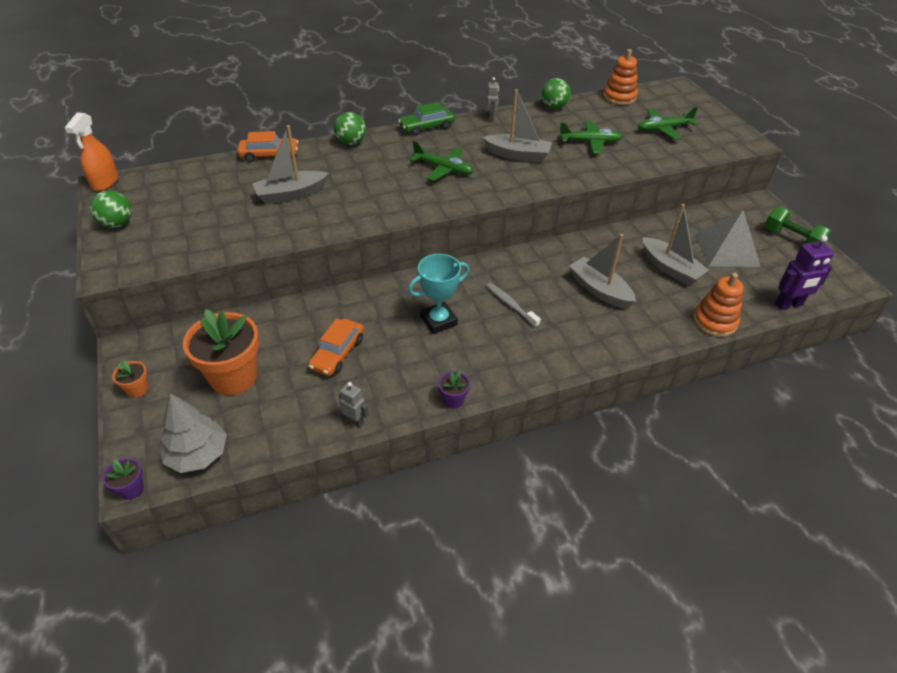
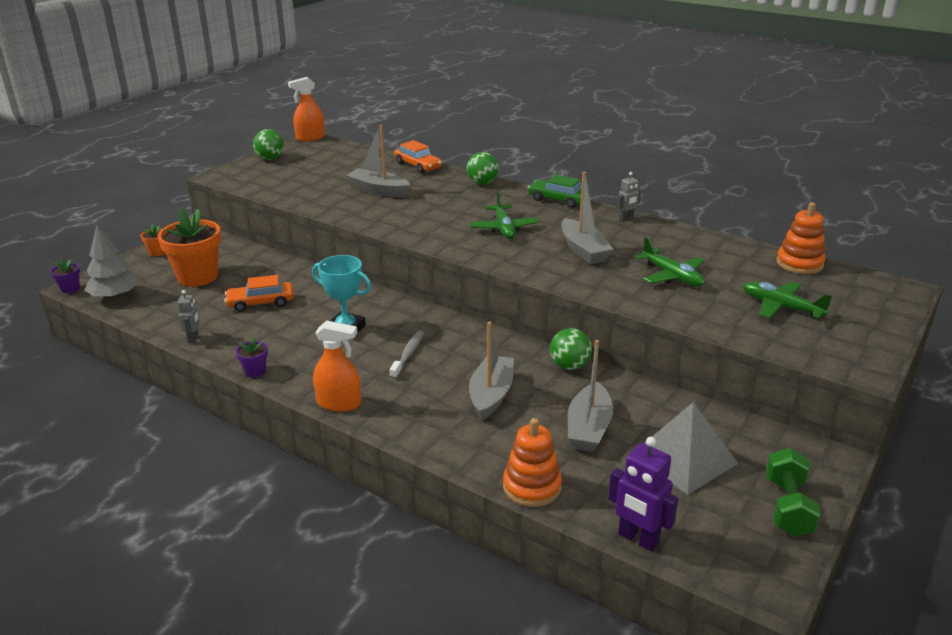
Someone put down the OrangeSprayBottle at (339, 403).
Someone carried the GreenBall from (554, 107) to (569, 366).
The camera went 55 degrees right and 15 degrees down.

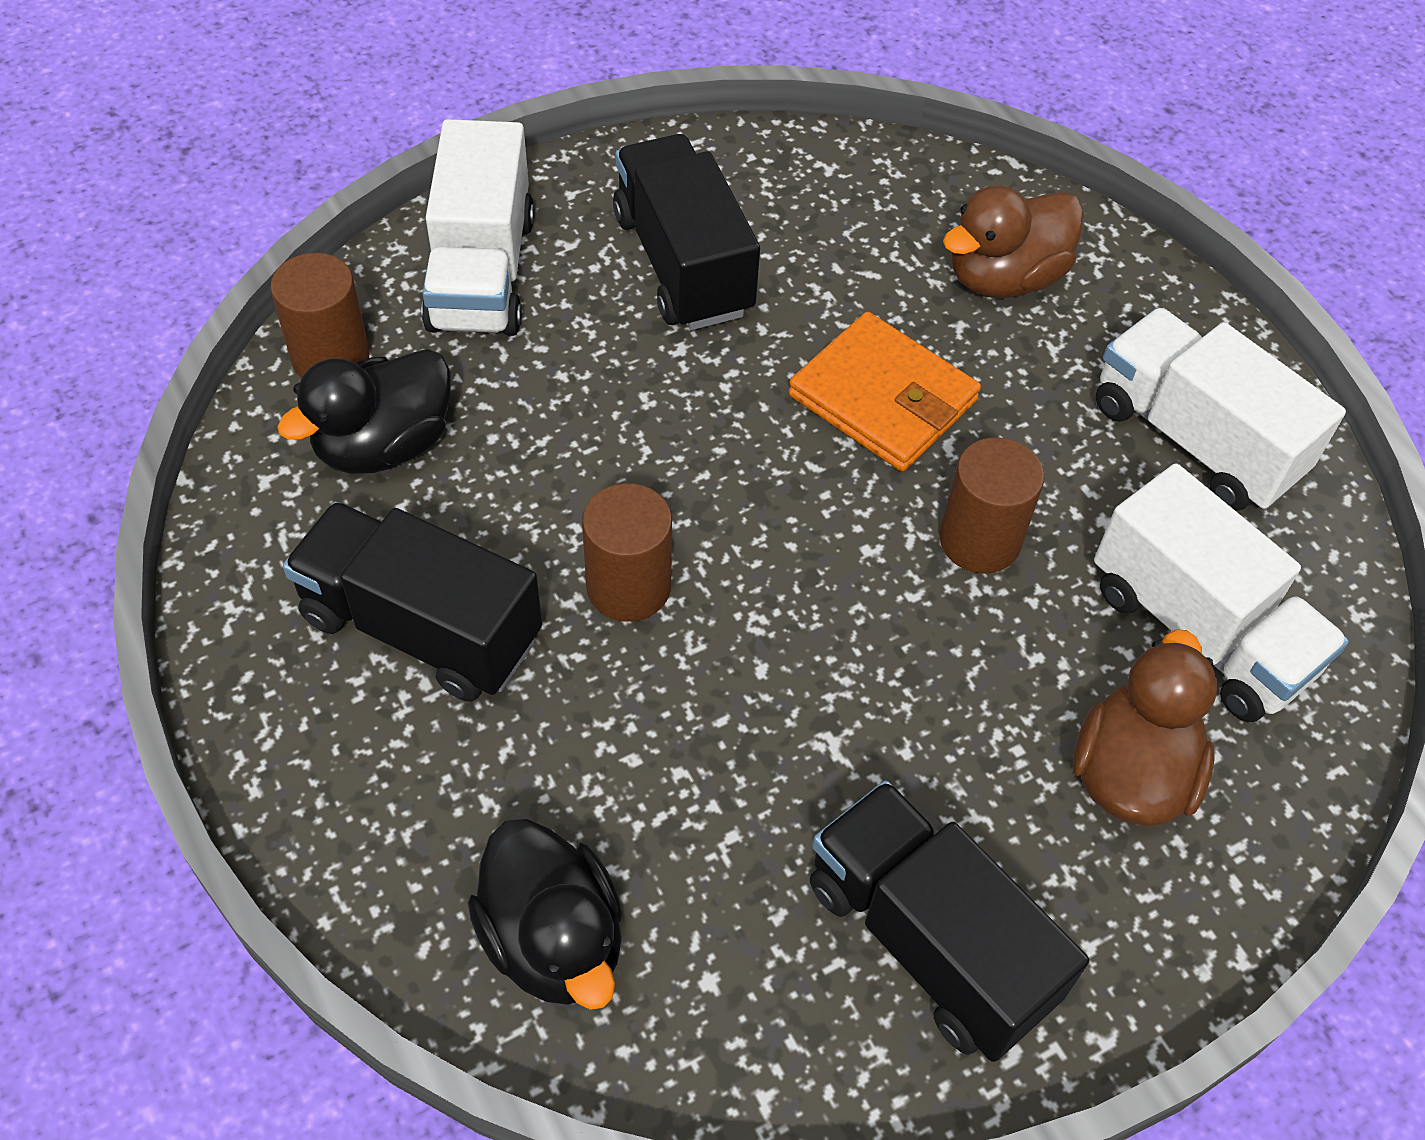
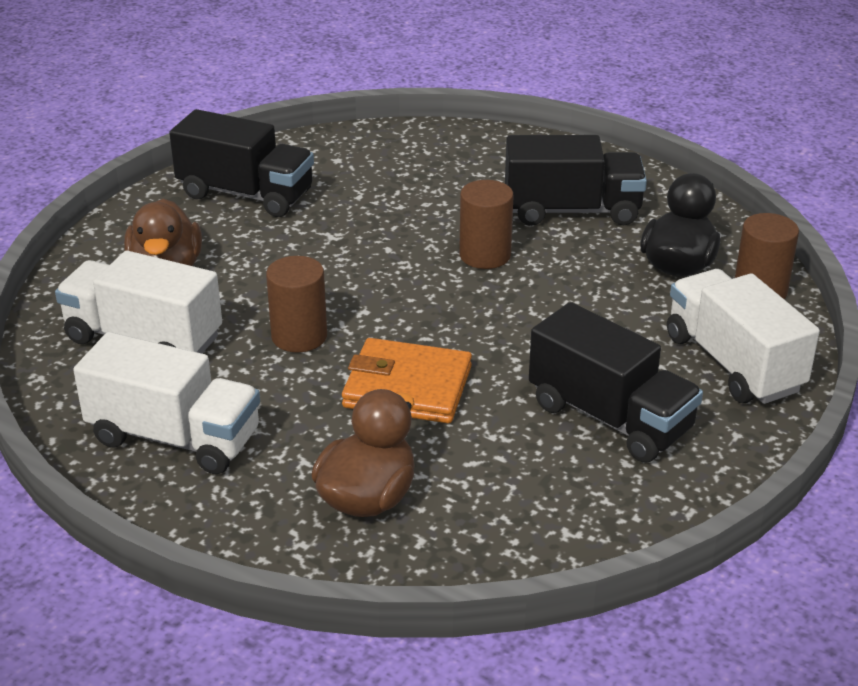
Someone took away the BlackDuck at (553, 939).
The camera went 155 degrees right and 20 degrees down.

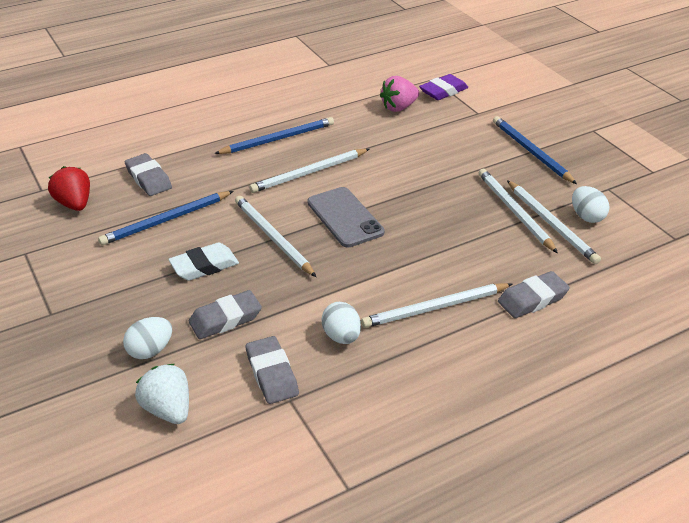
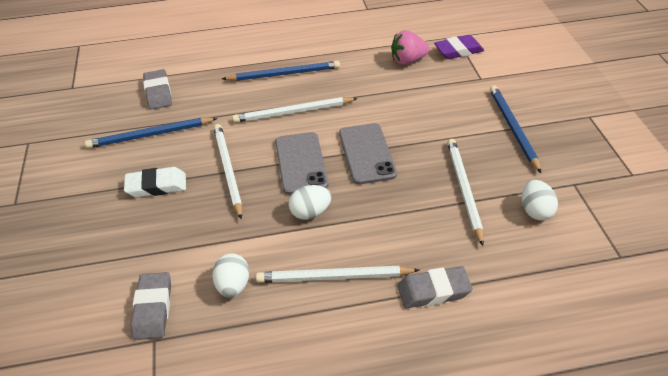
Someone carried the WhiteEgg from (150, 350) to (310, 213).
Someone put down the GreyPhone at (367, 153).
Someone took away the RedStrawberry at (74, 204).
Someone took away the WhiteStrawberry at (168, 409).
Someone took away the GreyEraser at (225, 319).
Someone took away the WhitePencil at (551, 224).
The camera went 20 degrees right and 5 degrees up.

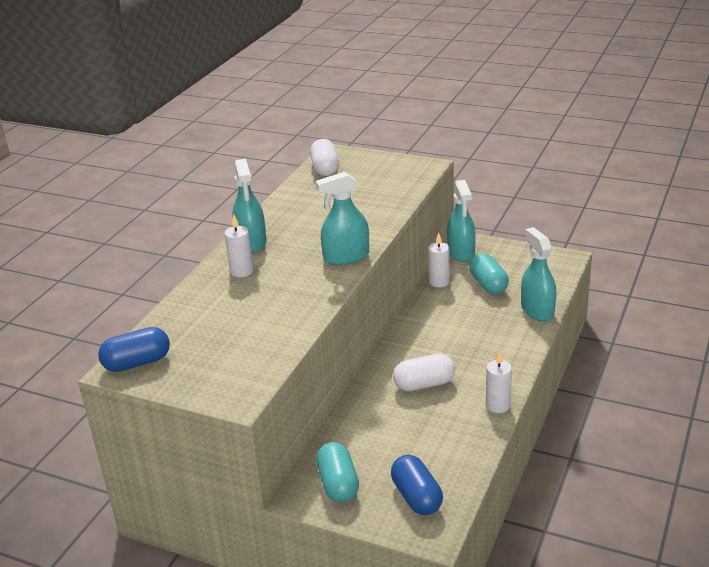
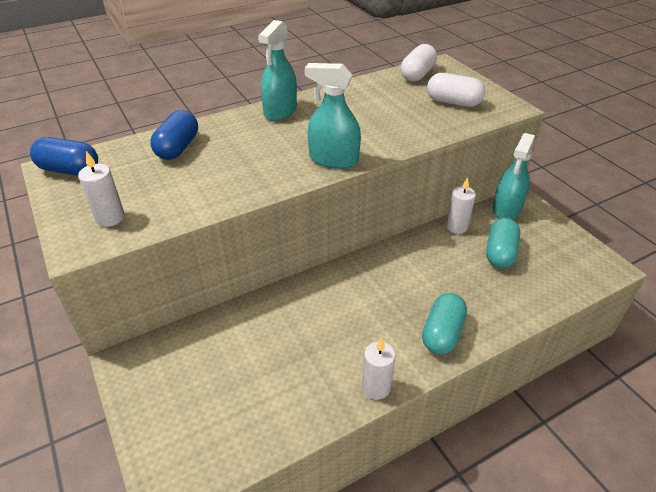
Someone carried the WhiteCandle from (241, 271) to (110, 218).
Someone carried the BlueCapsule from (416, 497) to (178, 148).
Someone carried the TurquoiseCapsule from (338, 484) to (442, 333).
Someone carried the WhiteCapsule from (424, 384) to (453, 102).
Someone took away the TurquoiseSprayBottle at (537, 310).
The camera went 35 degrees right and 10 degrees up.

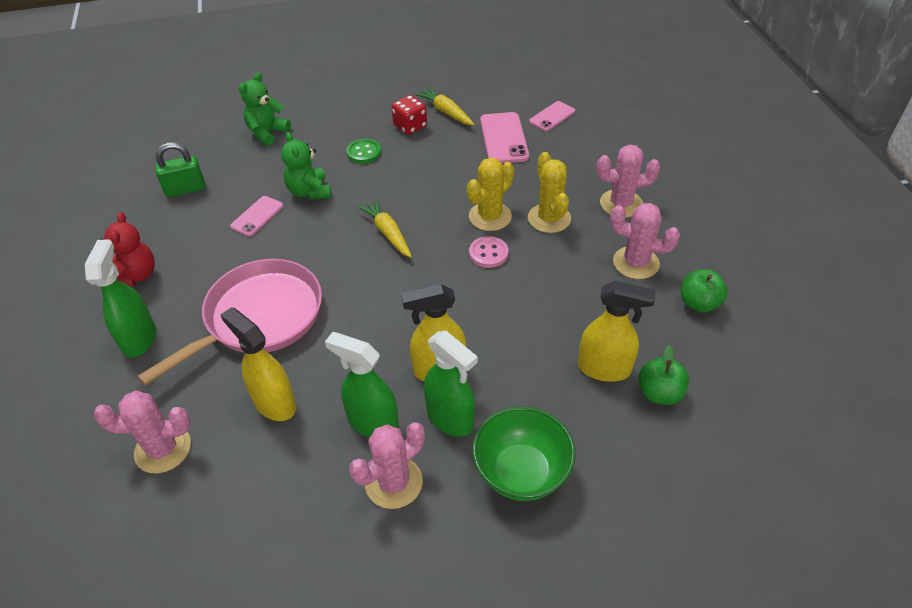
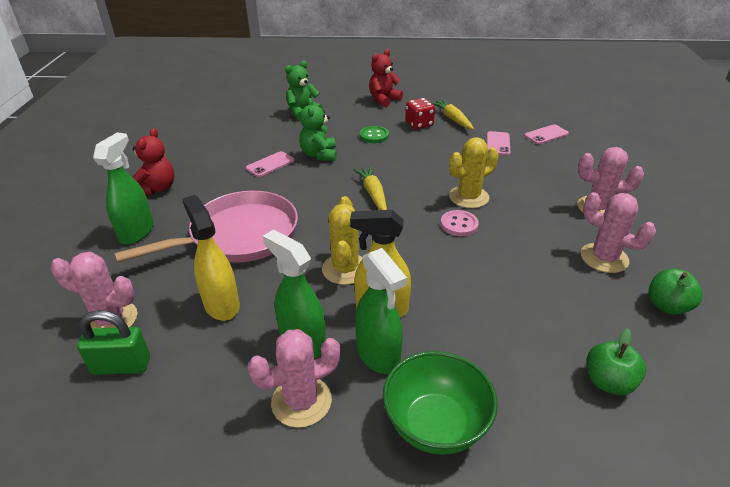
Someone carried the GreenPadlock from (185, 189) to (121, 365).
Someone carried the YellowCactus from (549, 218) to (345, 269).
Someone put down the RedTeddyBear at (383, 100).
Someone scaled the PinkPhone at (504, 138) by 0.63.
Someone took away the YellowSprayBottle at (604, 368).
The camera went 15 degrees right and 10 degrees down.

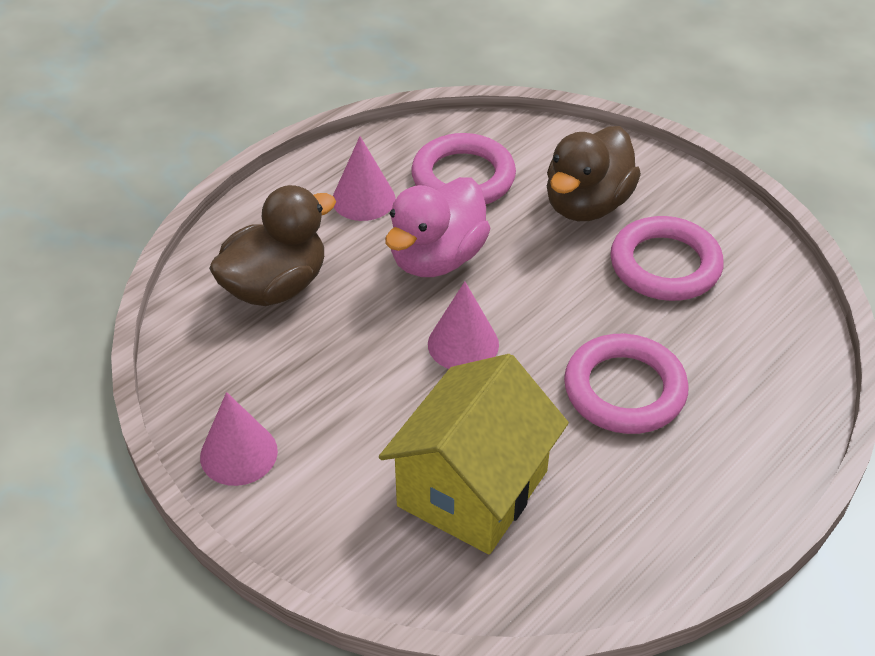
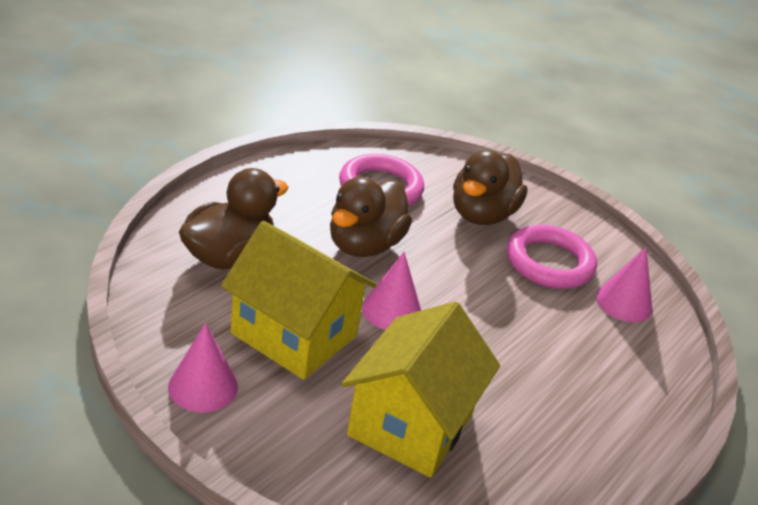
Someone put down the YellowHouse at (294, 334).
Someone repainted the PinkDuck at (437, 258), which became the BrownDuck at (364, 245).
Someone carried the PinkCone from (363, 199) to (624, 302).
Someone took away the PinkRing at (624, 390).
The camera went 10 degrees left and 10 degrees down.

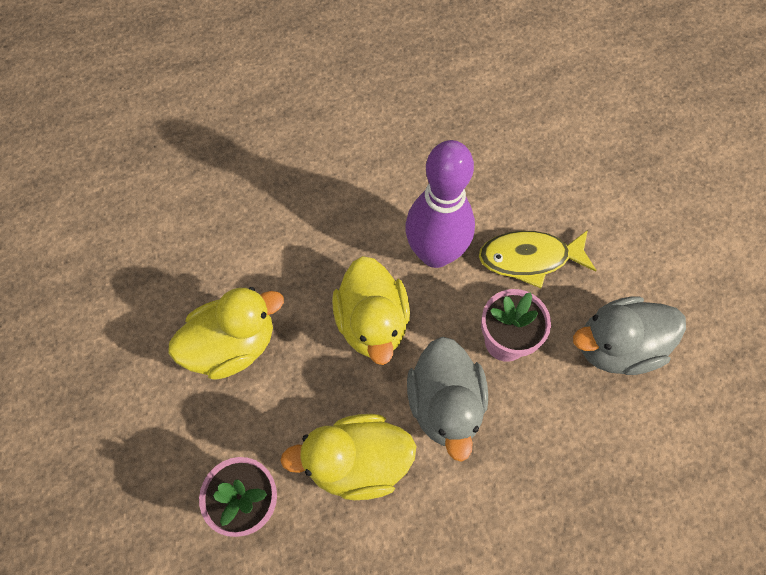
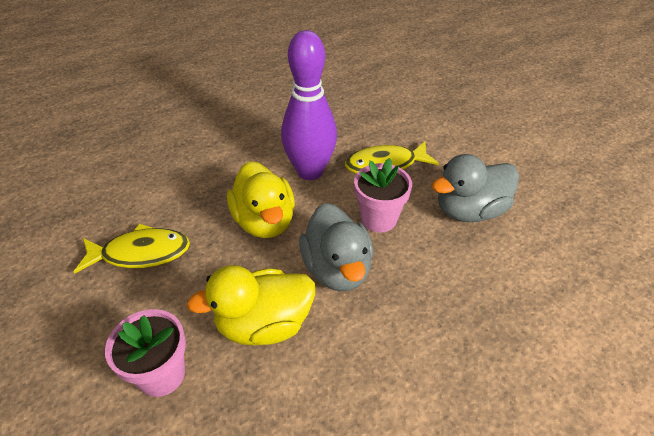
Someone swapped the YellowDuck at (233, 345) for the YellowFish at (141, 253).
The camera went 10 degrees left and 20 degrees down.

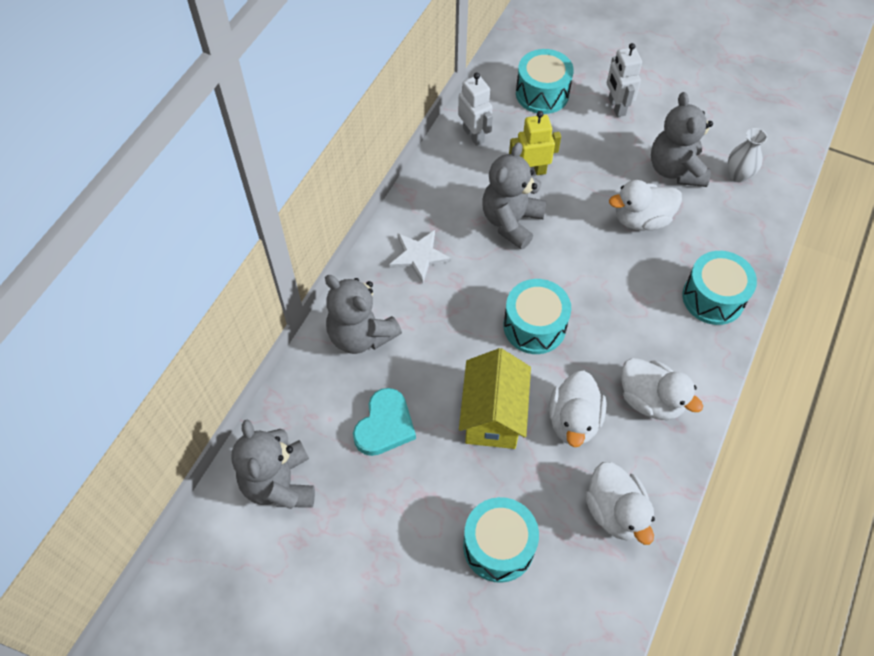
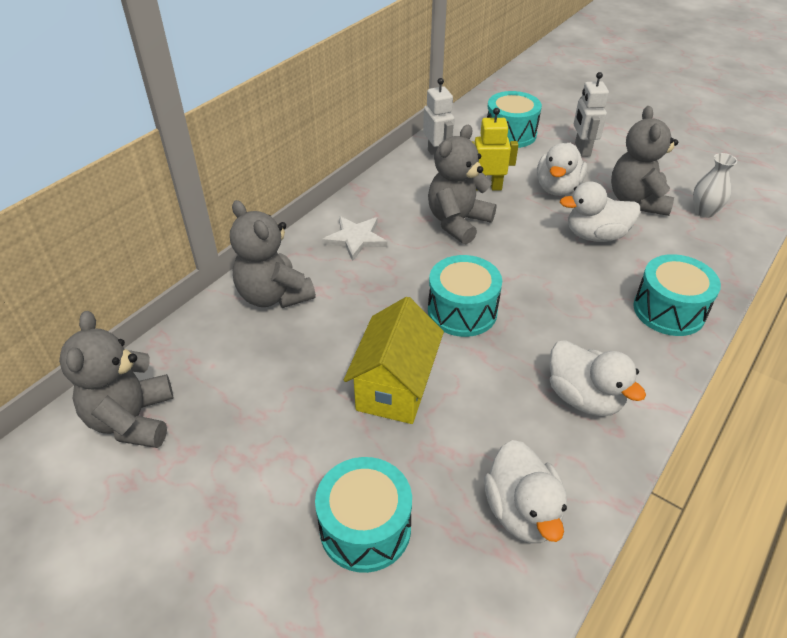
Someone carried the WhiteDuck from (574, 421) to (557, 188).
Someone took away the TurquoiseHeart at (385, 425).
The camera went 10 degrees right and 15 degrees down.

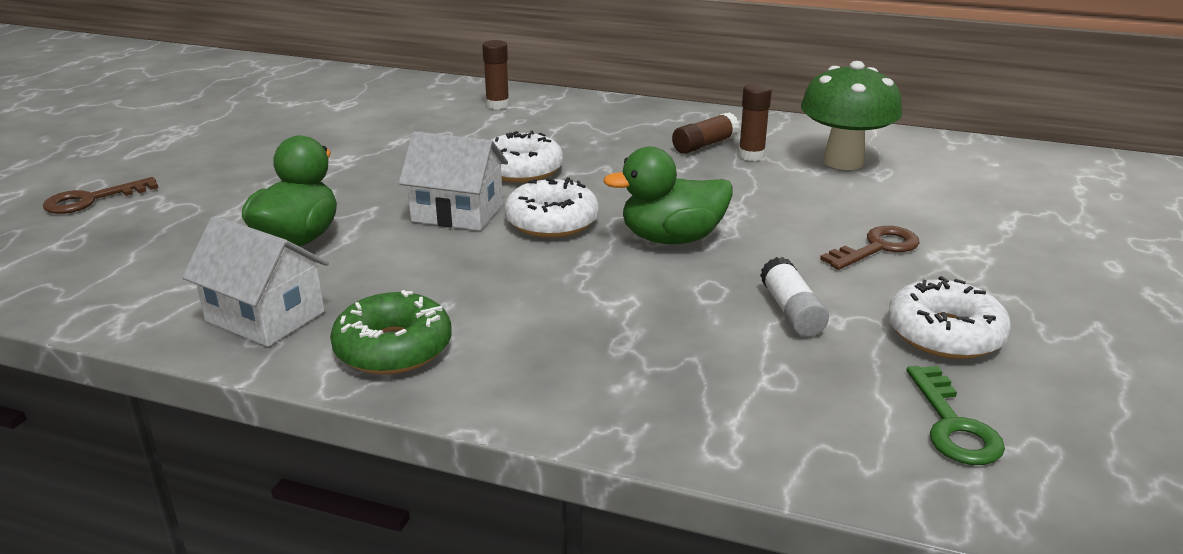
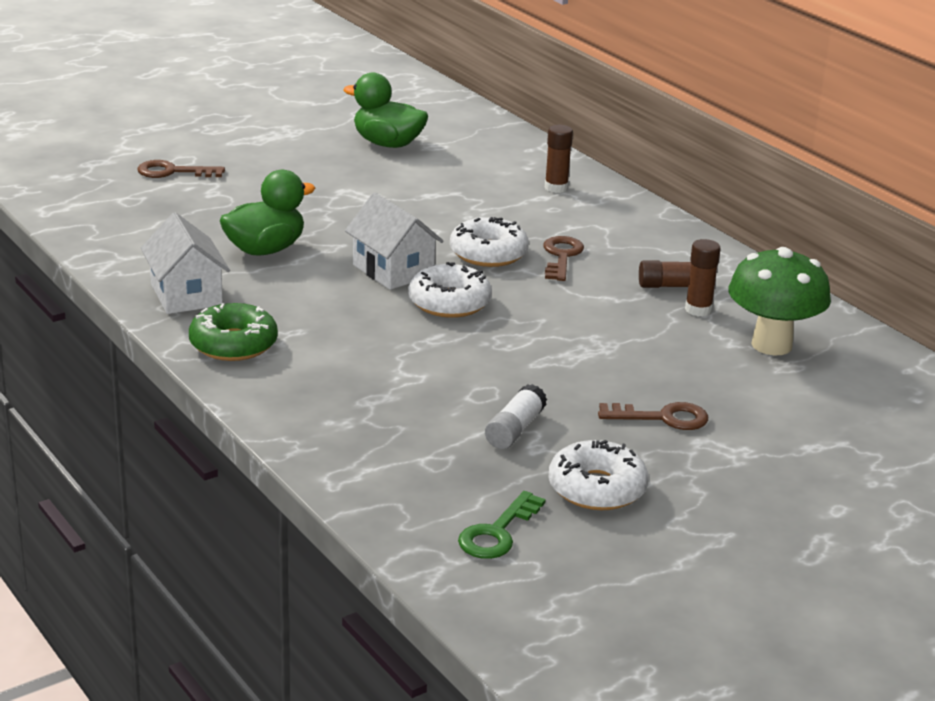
Someone carried the GreenDuck from (671, 239) to (387, 144).
Someone put down the BrownKey at (561, 256).
The camera went 35 degrees right and 0 degrees up.

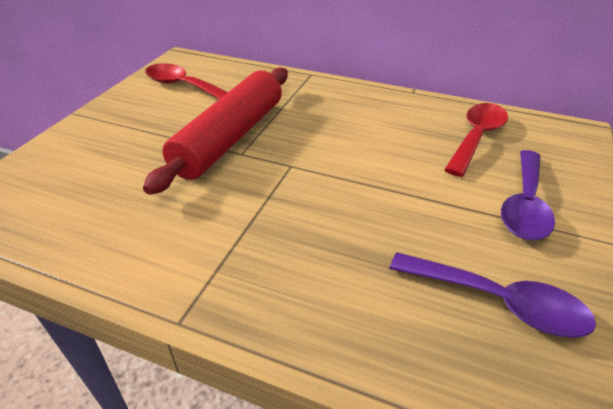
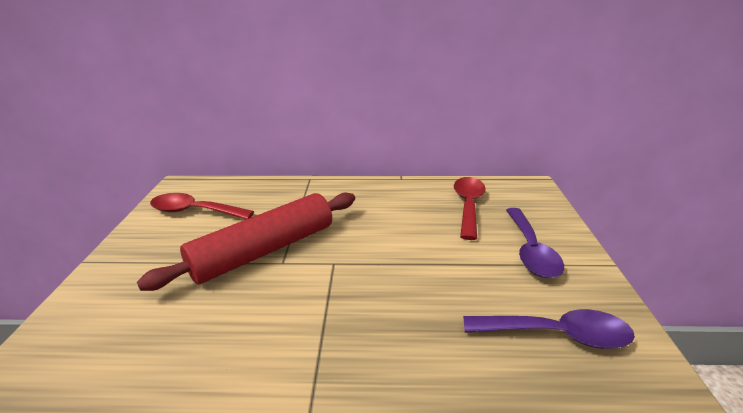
Someone rotated the RedRollingPin at (230, 138) by 45 degrees clockwise.
The camera went 20 degrees left and 10 degrees down.

